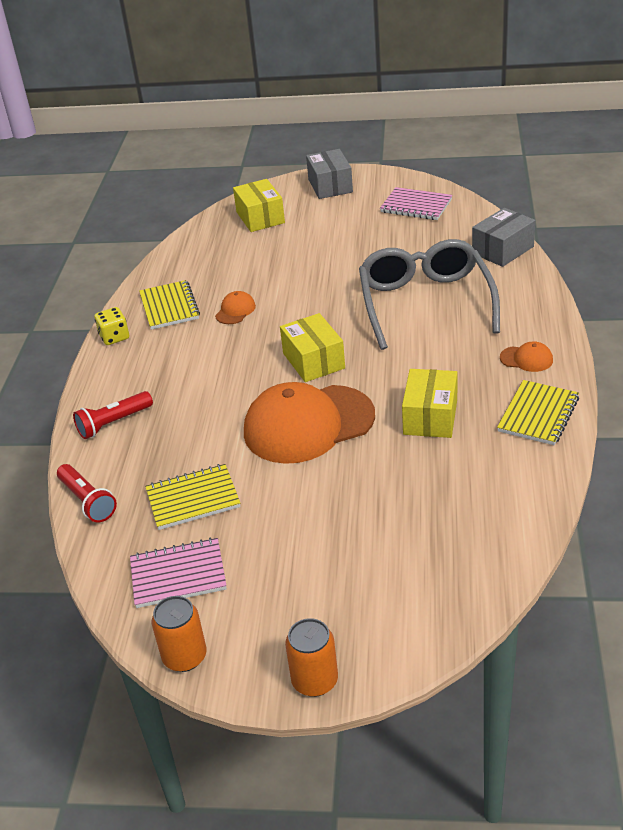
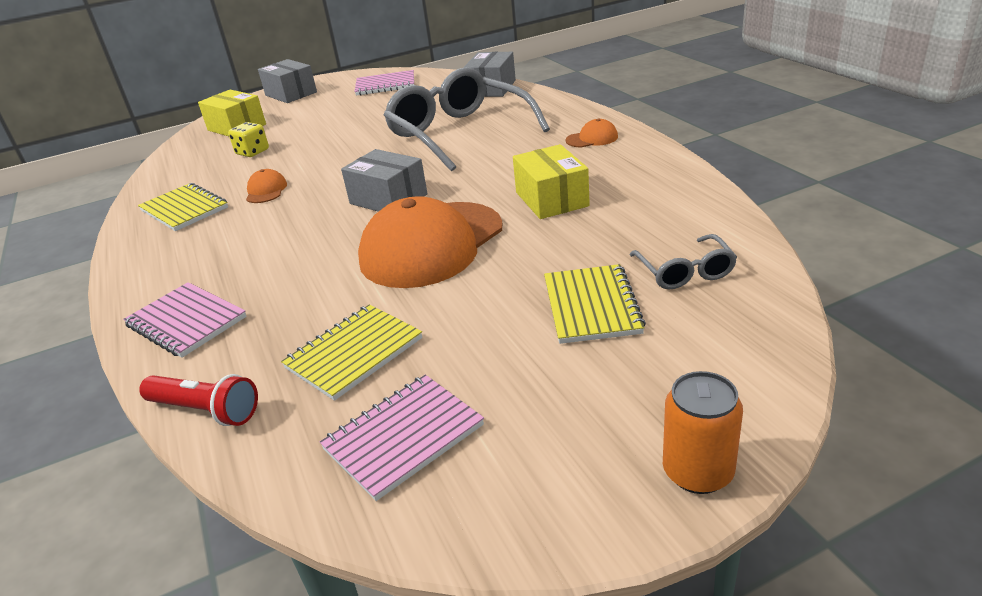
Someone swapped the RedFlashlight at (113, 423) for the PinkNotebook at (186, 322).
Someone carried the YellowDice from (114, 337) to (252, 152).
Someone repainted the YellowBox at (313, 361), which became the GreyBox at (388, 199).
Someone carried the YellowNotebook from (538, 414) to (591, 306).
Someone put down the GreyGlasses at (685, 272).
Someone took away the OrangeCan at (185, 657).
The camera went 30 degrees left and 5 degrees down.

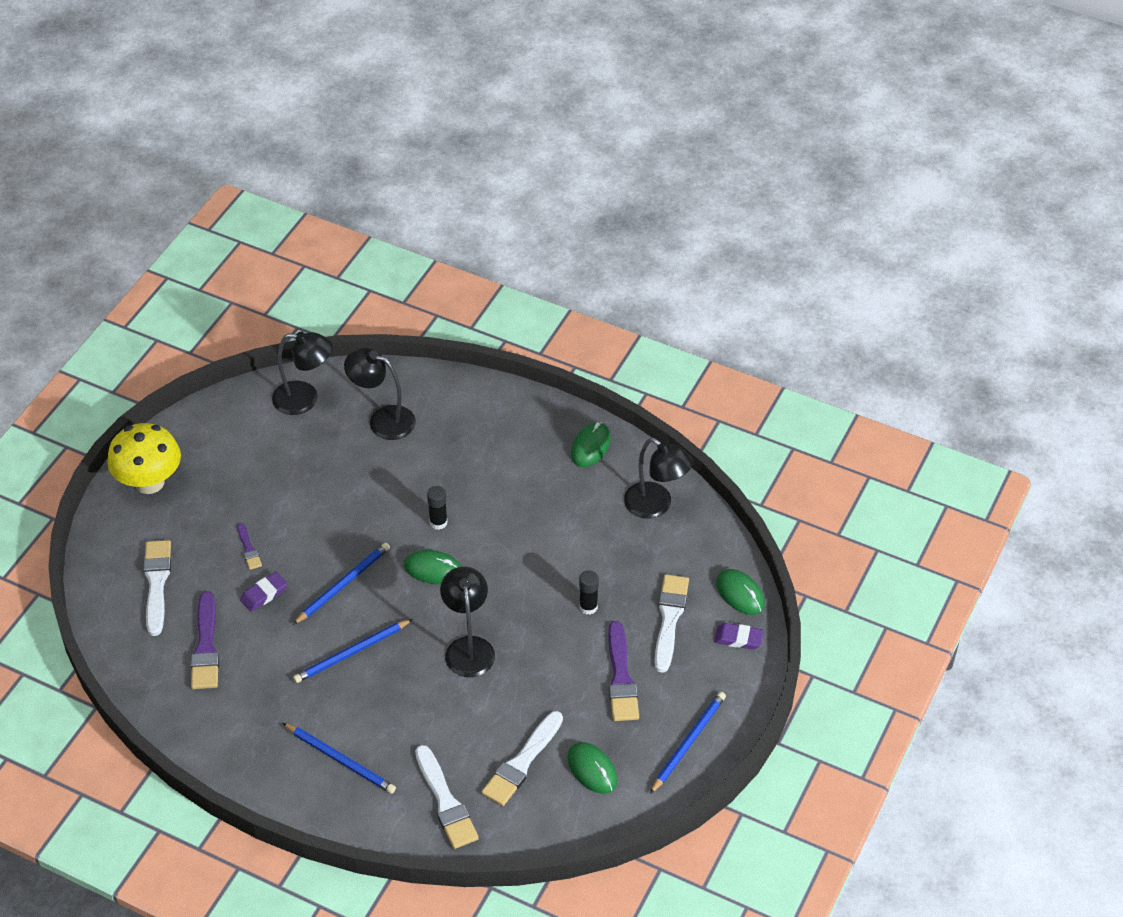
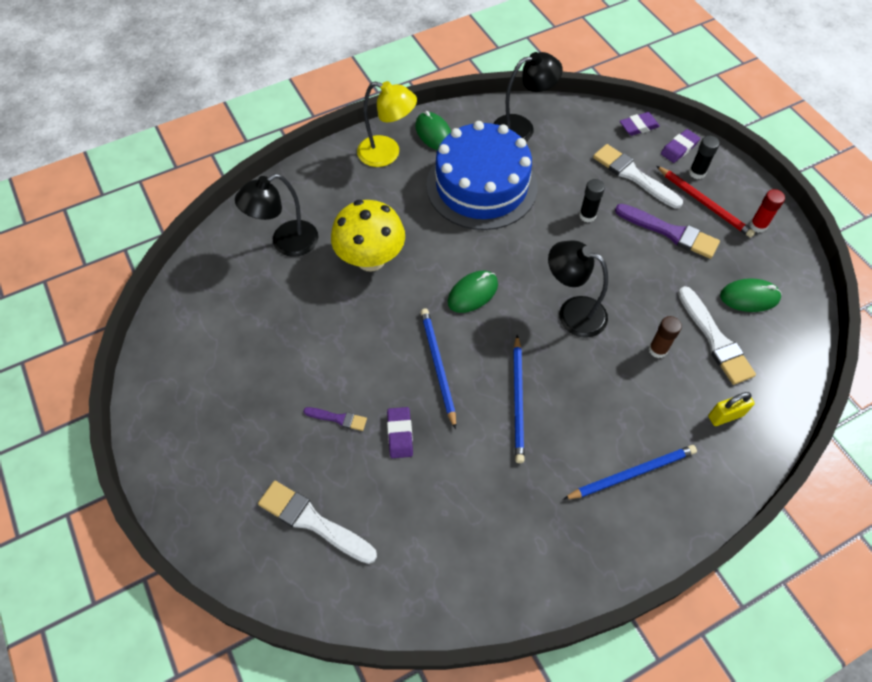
Someone carried the YellowMushroom from (149, 482) to (371, 259).
Someone put down the YellowLamp at (387, 154).
Someone put down the BlueCake at (481, 186).
Someone swapped the GreenMouse at (740, 594) for the PurpleEraser at (638, 126).
Someone put down the BrownGlueStick at (658, 350).
Someone put down the RedPencil at (704, 203).
Someone carried the BlackGlueStick from (438, 522) to (697, 173).
Someone swapped the WhiteBrush at (445, 802) for the YellowPadlock at (725, 415).
Someone swapped the BluePencil at (688, 742) for the RedGlueStick at (758, 226).
Someone took away the PurpleBrush at (206, 647).
Someone took away the BlackLamp at (305, 399).
The camera went 55 degrees left and 10 degrees up.

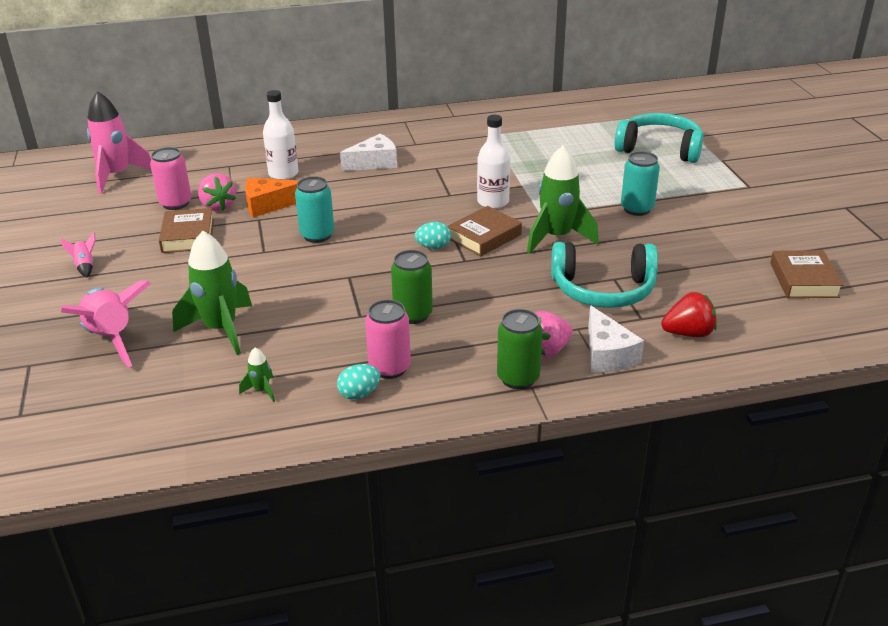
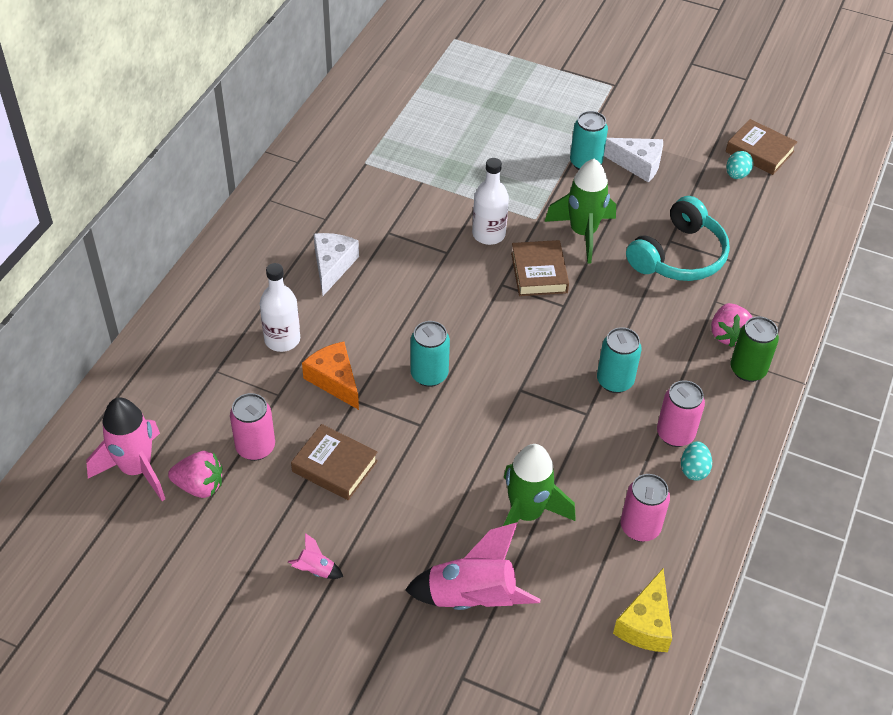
Someone carried the PinkStrawberry from (218, 206) to (199, 486).
Someone rotated the OrangeCheese at (268, 205) by 120 degrees clockwise.
Someone repainted the GreenCan at (413, 315), which became the TurquoiseCan at (615, 381).
Someone carried the WhiteCheese from (607, 354) to (637, 164).
Someone put down the YellowCheese at (646, 623).
Someone swapped the GreenRocket at (262, 390) for the PinkCan at (640, 527).
Someone carried the TurquoiseEgg from (433, 247) to (736, 175).
Someone took away the TurquoiseHeadphones at (659, 149).
Someone took away the RedStrawberry at (688, 333).
The camera went 55 degrees left and 15 degrees up.

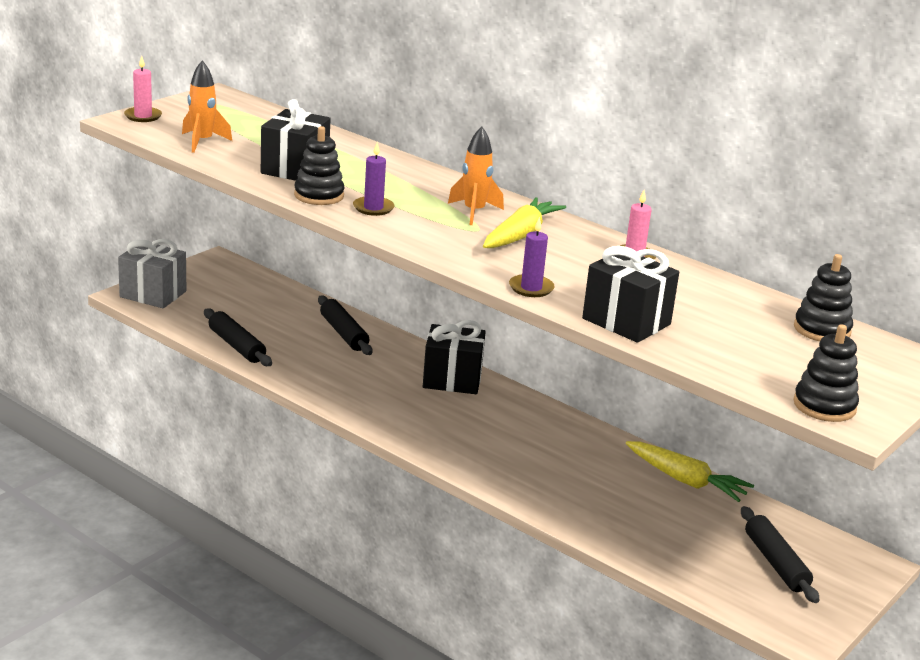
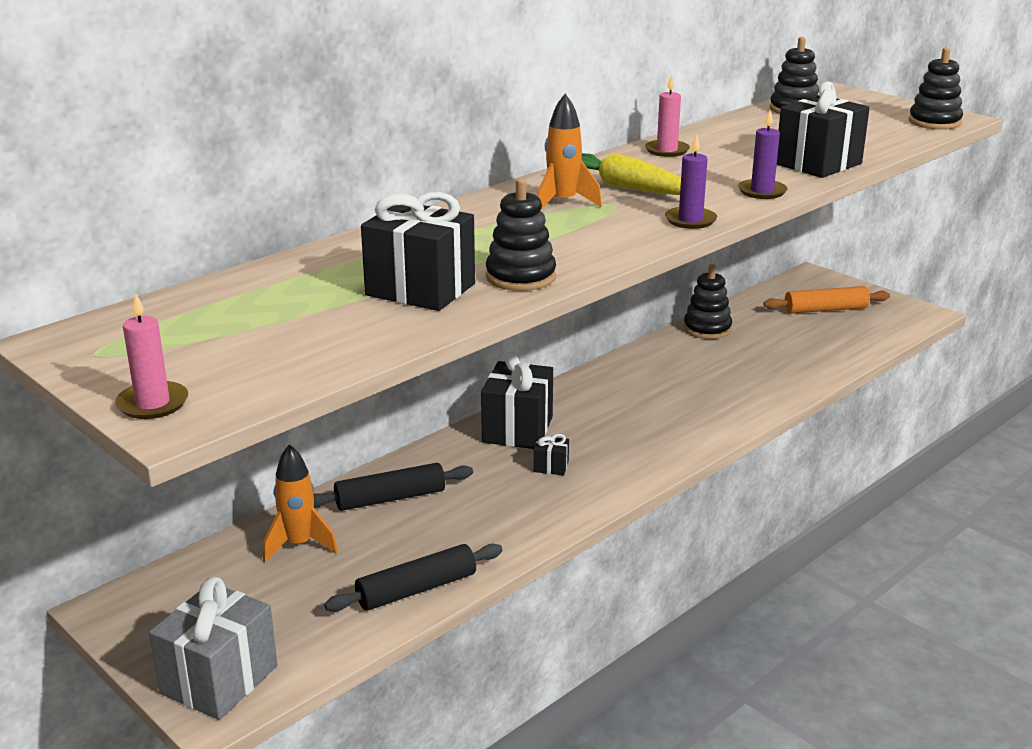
Someone carried the OrangeRocket from (202, 142) to (299, 545).
Someone put down the BlackGift at (551, 467).
Someone carried the PurpleCandle from (373, 208) to (690, 220).
Someone swapped the YellowCarrot at (685, 480) for the BlackStackingToy at (707, 329).
Someone repainted the BlackRollingPin at (775, 563), which became the OrangeRollingPin at (825, 309).
The camera went 80 degrees left and 0 degrees up.

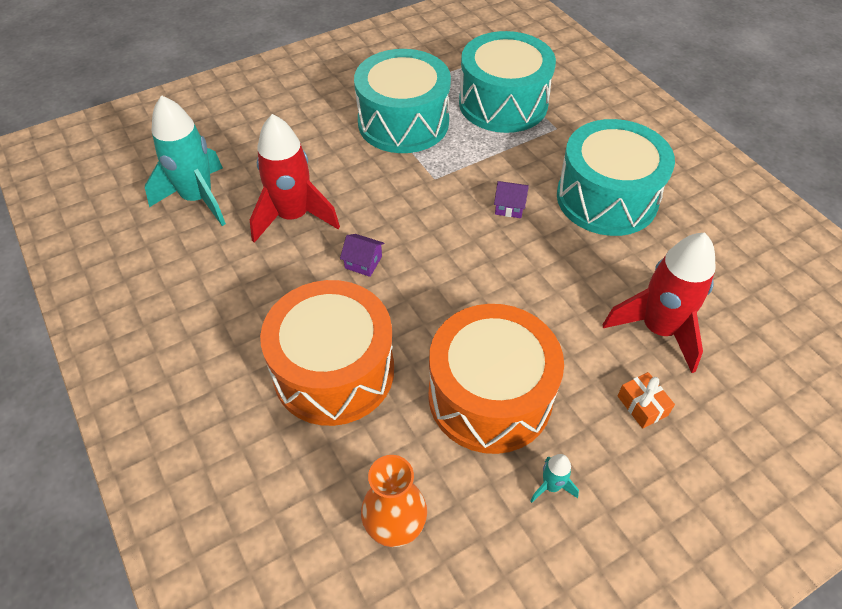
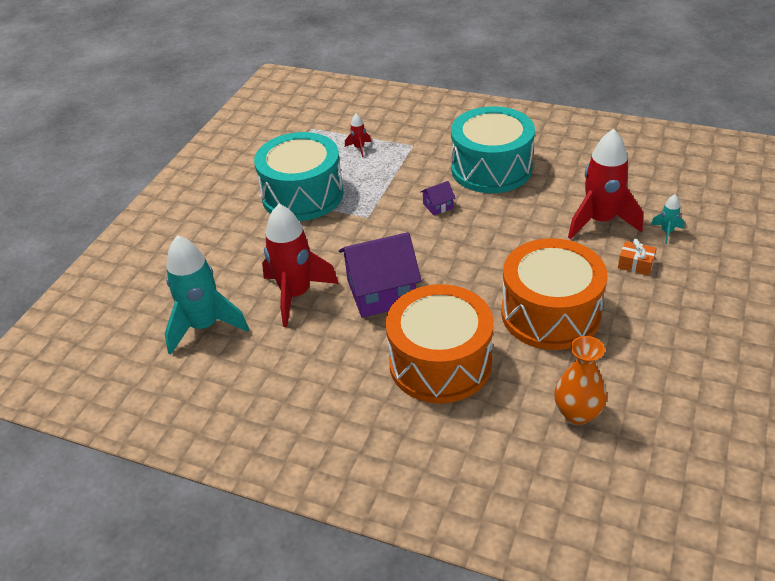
Someone scaled the PurpleHouse at (363, 262) by 2.31.
Someone swapped the TurquoiseDrum at (503, 103) for the RedRocket at (359, 148).
Someone carried the TurquoiseRocket from (551, 486) to (666, 232).
The camera went 35 degrees left and 10 degrees down.

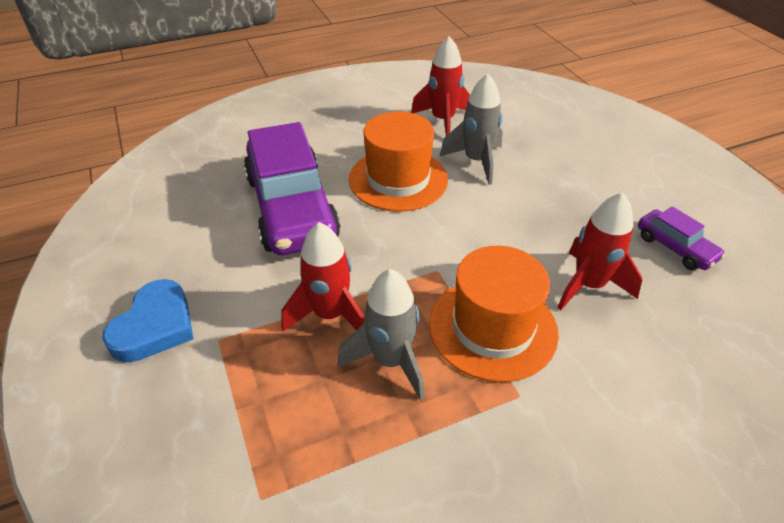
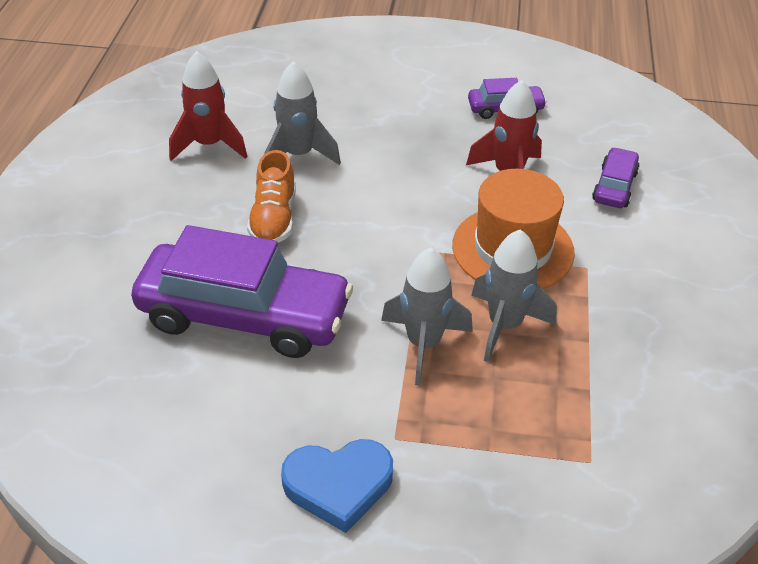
Someone swapped the OrangeHat at (398, 179) for the OrangeShoe at (274, 219).
Someone rotated the BlueHeart at (155, 326) by 120 degrees clockwise.
Someone repainted the RedRocket at (330, 315), which became the GreyRocket at (424, 344).
Someone put down the PurpleCar at (614, 186).
The camera went 60 degrees left and 0 degrees up.

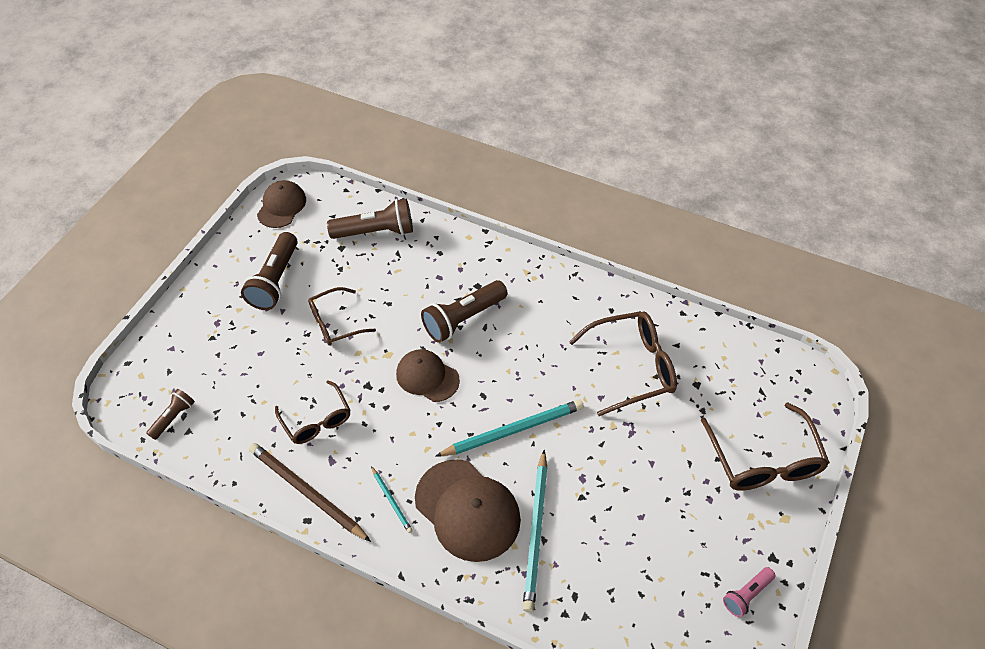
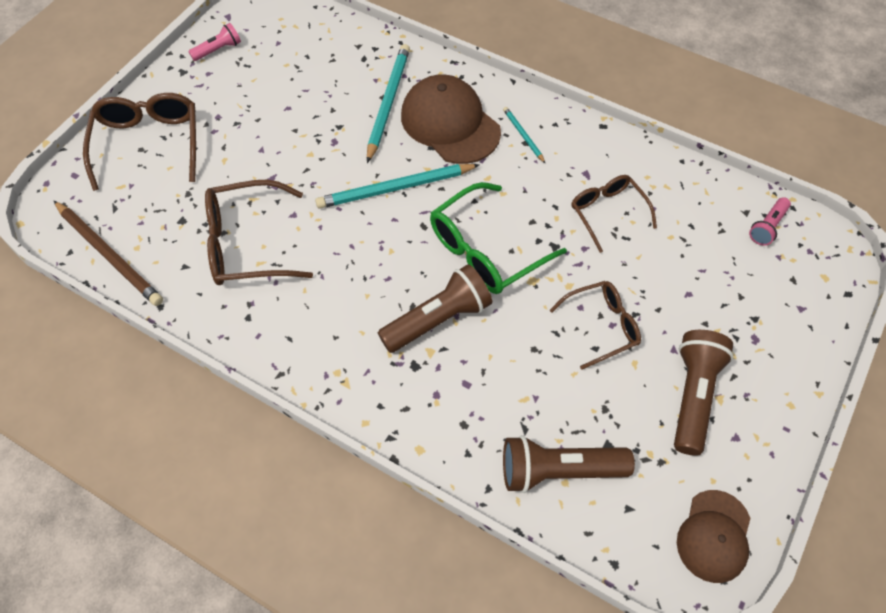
Someone carried the BrownPencil from (307, 492) to (109, 254).
Someone swapped the BrownCap at (427, 377) for the GreenGlasses at (485, 250).
Someone repainted the BrownFlashlight at (173, 417), which became the PinkFlashlight at (767, 227).
The camera went 175 degrees left and 5 degrees up.

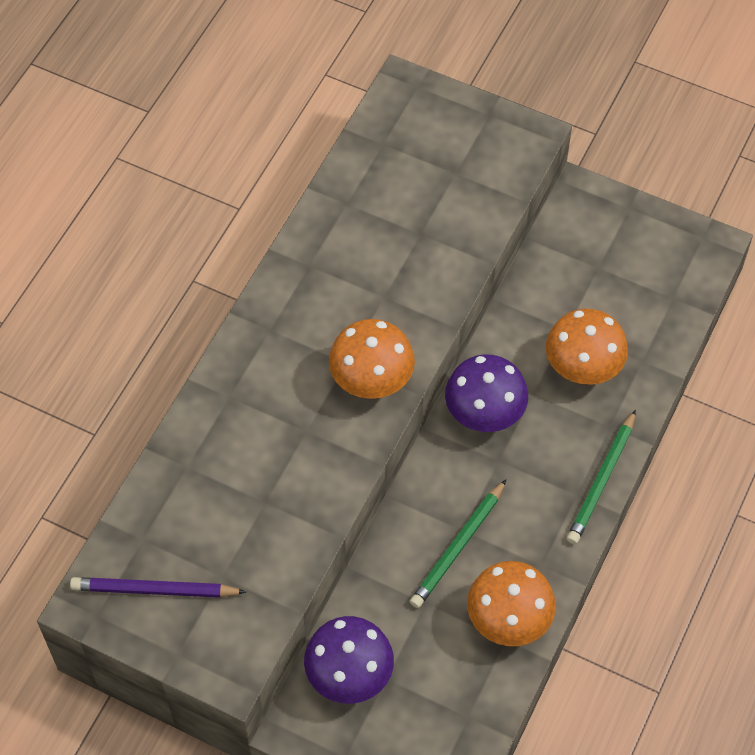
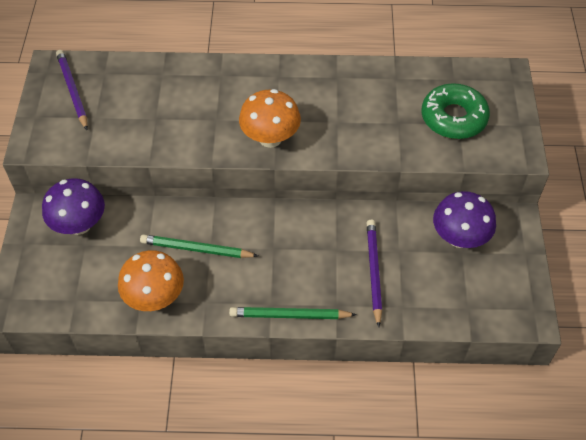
Someone swapped the OrangeMushroom at (582, 368) for the PurplePencil at (373, 271).
Someone put down the GreenDonut at (453, 118).
Someone carried the PurpleMushroom from (484, 414) to (459, 238).
The camera went 65 degrees right and 5 degrees down.

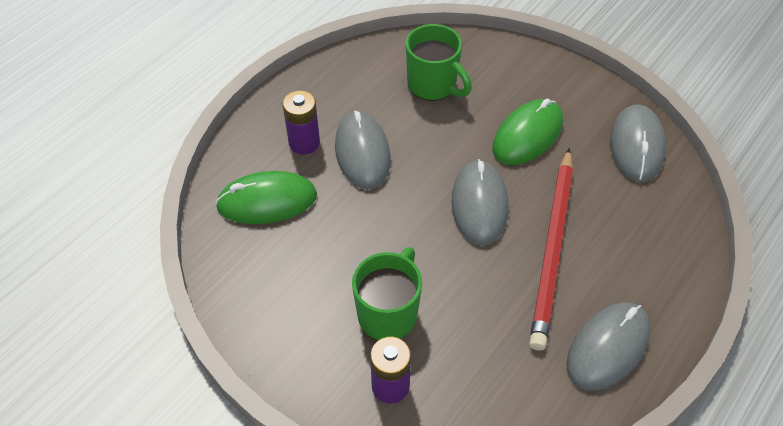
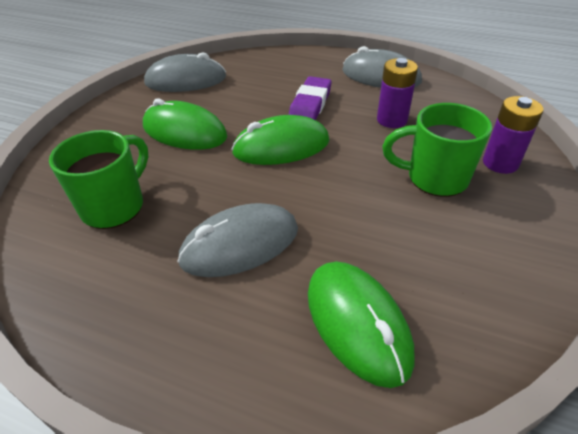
Someone repainted the GreyMouse at (479, 204), which became the GreenMouse at (281, 147).
Someone swapped the RedPencil at (552, 249) for the PurpleEraser at (310, 105).
Someone carried the PurpleBattery from (304, 142) to (392, 120).
The camera went 105 degrees left and 10 degrees down.

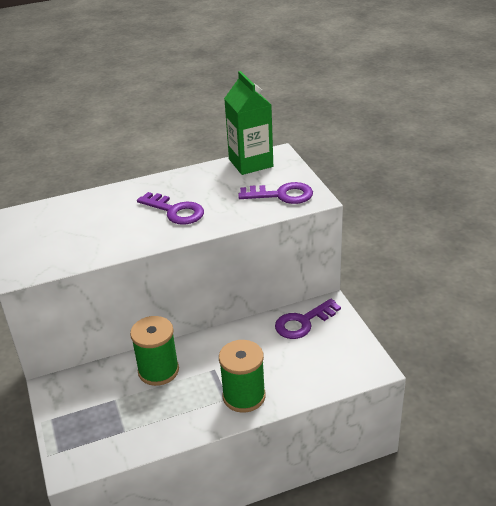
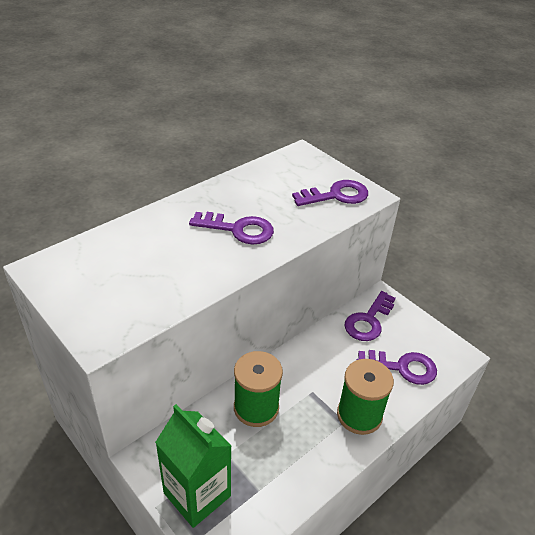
Someone carried the GreenCarton from (251, 163) to (197, 494).
Someone put down the PurpleKey at (402, 367).
The camera went 25 degrees left and 5 degrees up.

